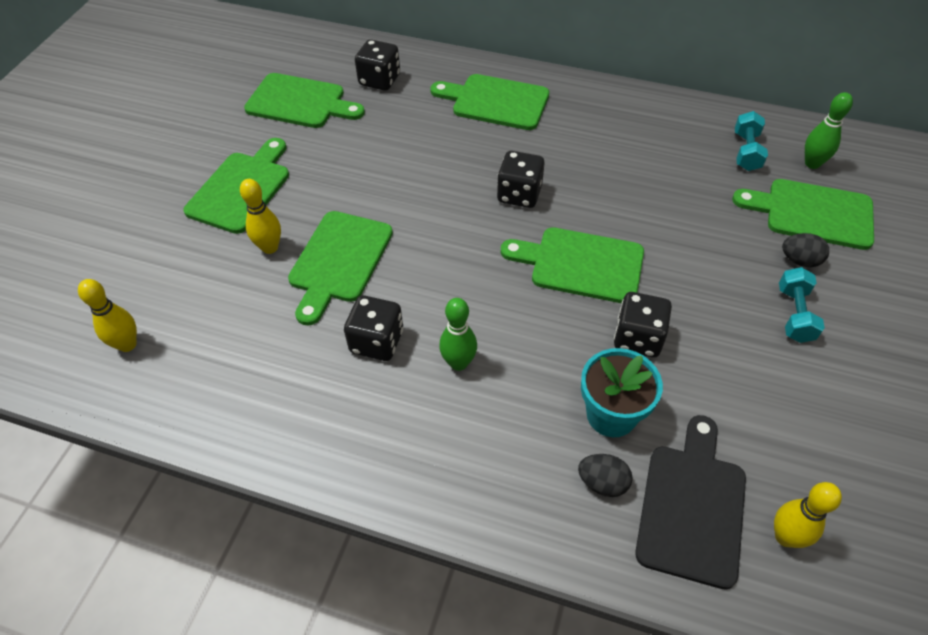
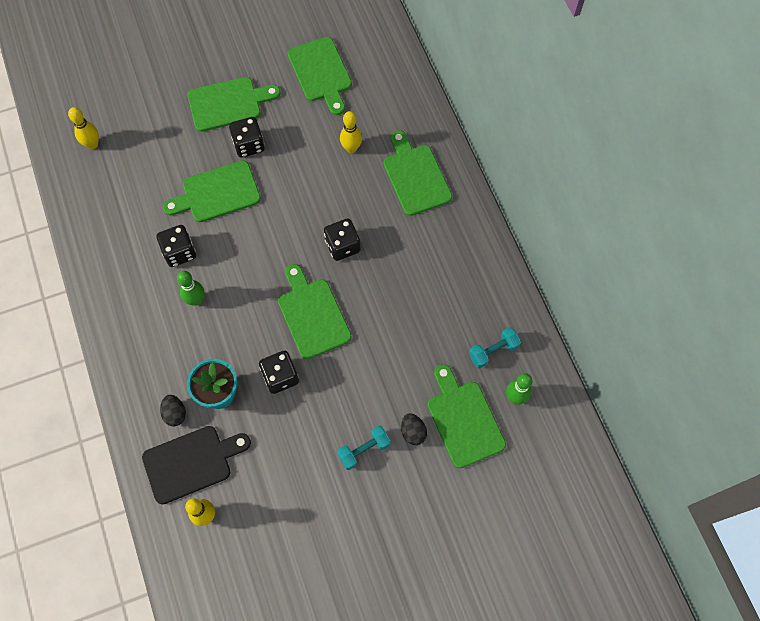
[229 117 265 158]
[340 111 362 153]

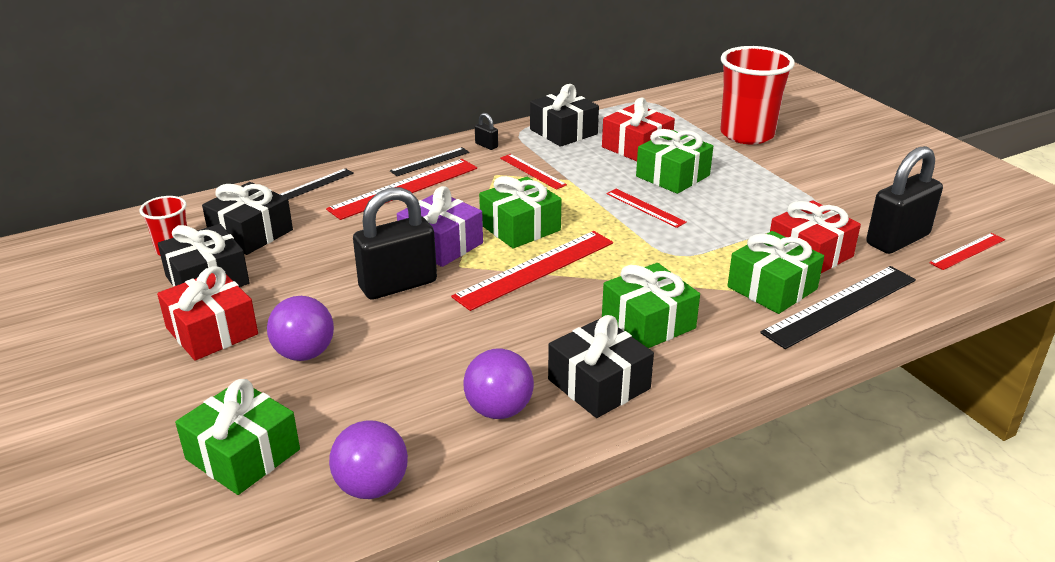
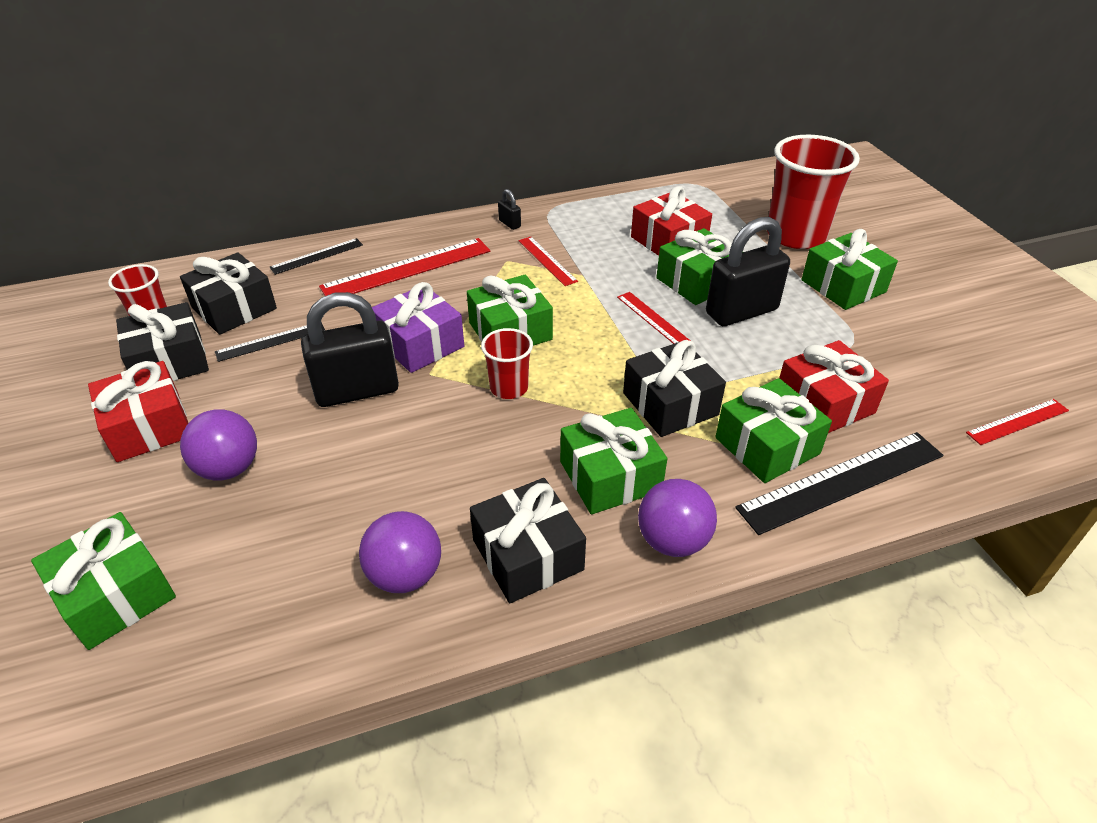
[215 322 325 362]
[481 328 533 399]
[623 340 726 437]
[638 479 717 557]
[706 217 790 326]
[801 229 898 310]

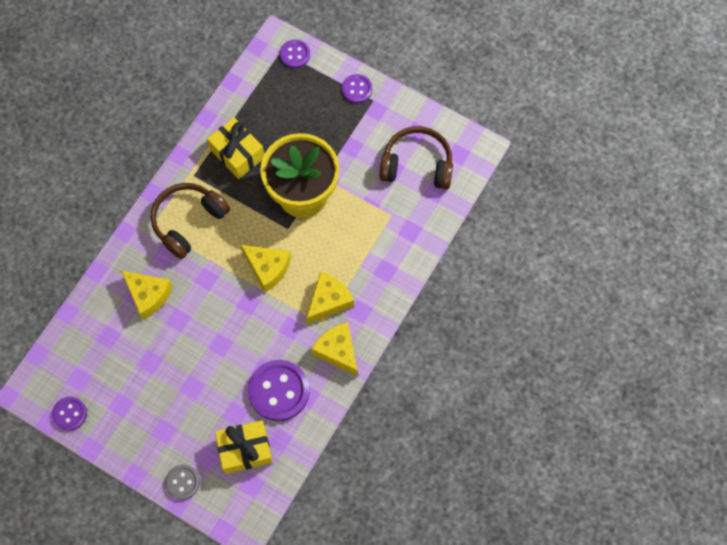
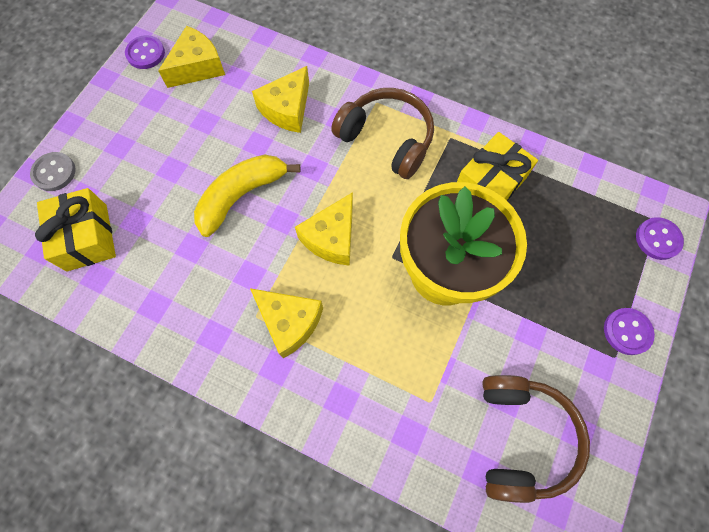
[158 26 225 88]
[194 155 301 237]
[248 360 309 421] (first image)

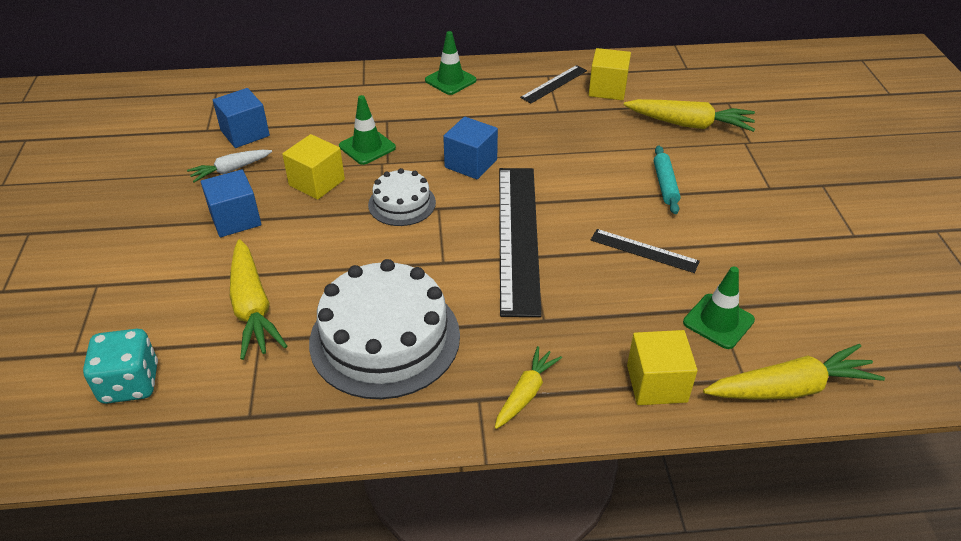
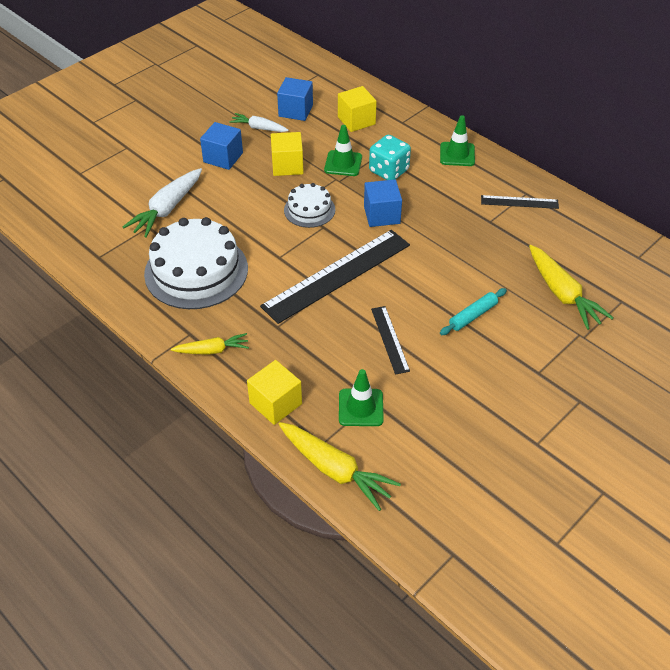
[122 168 202 238]
[338 86 377 132]
[369 135 411 180]

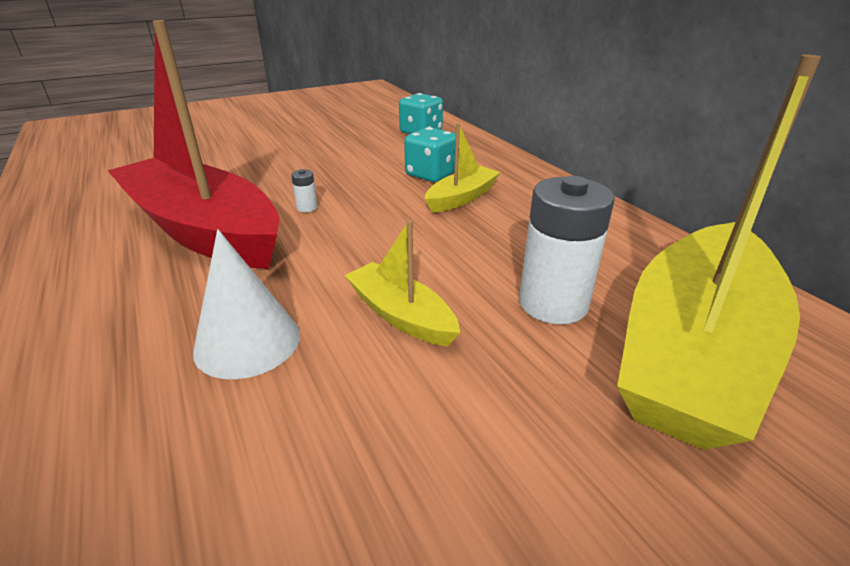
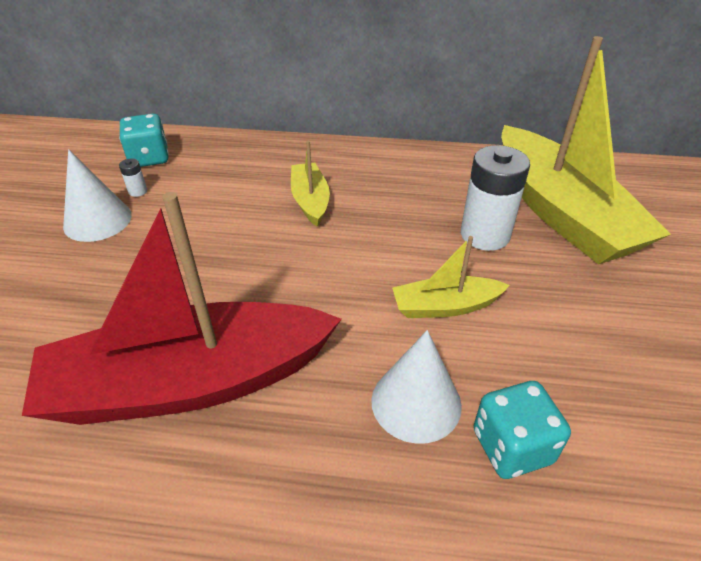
[63 149 132 242]
[119 158 147 197]
[474 381 571 479]

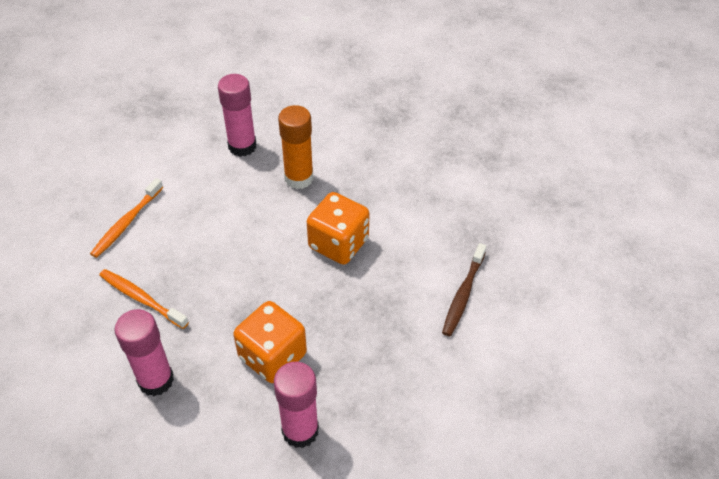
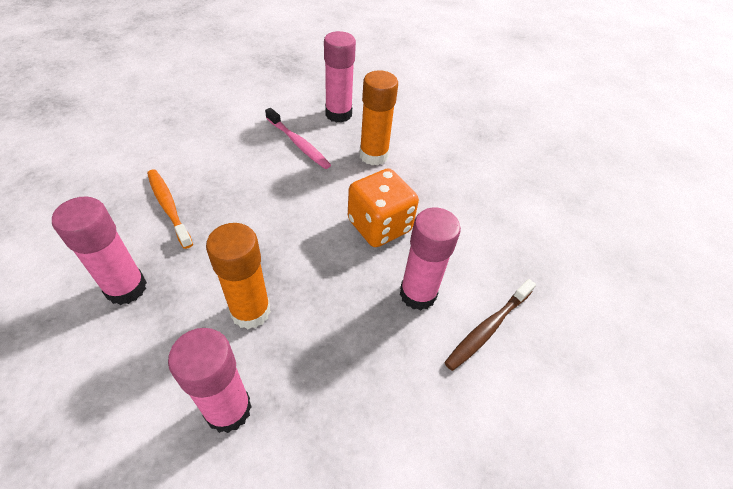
[206 223 271 329]
[265 108 331 169]
[400 208 461 311]
[90 178 163 258] (first image)

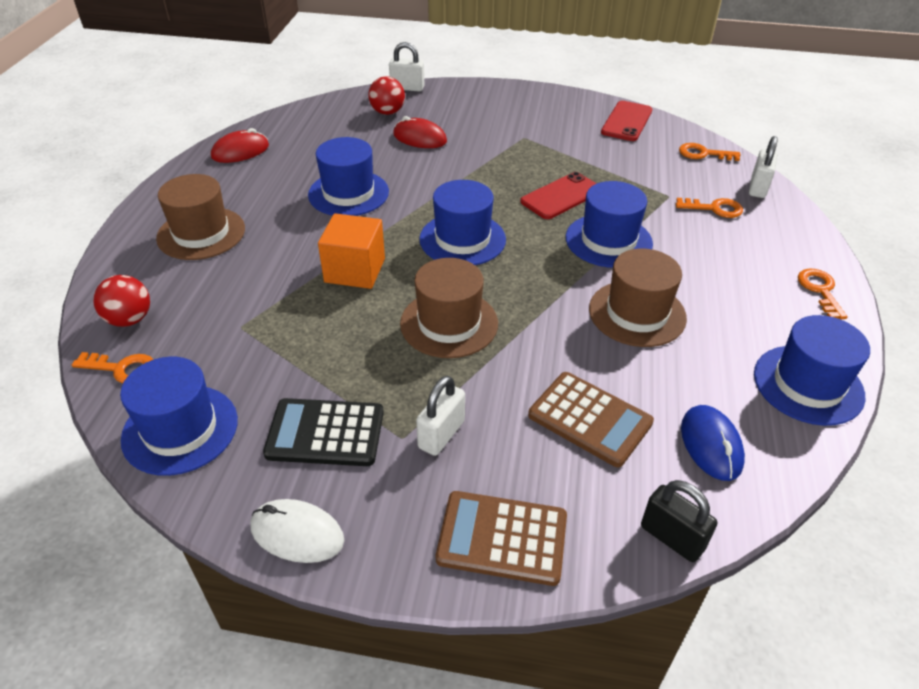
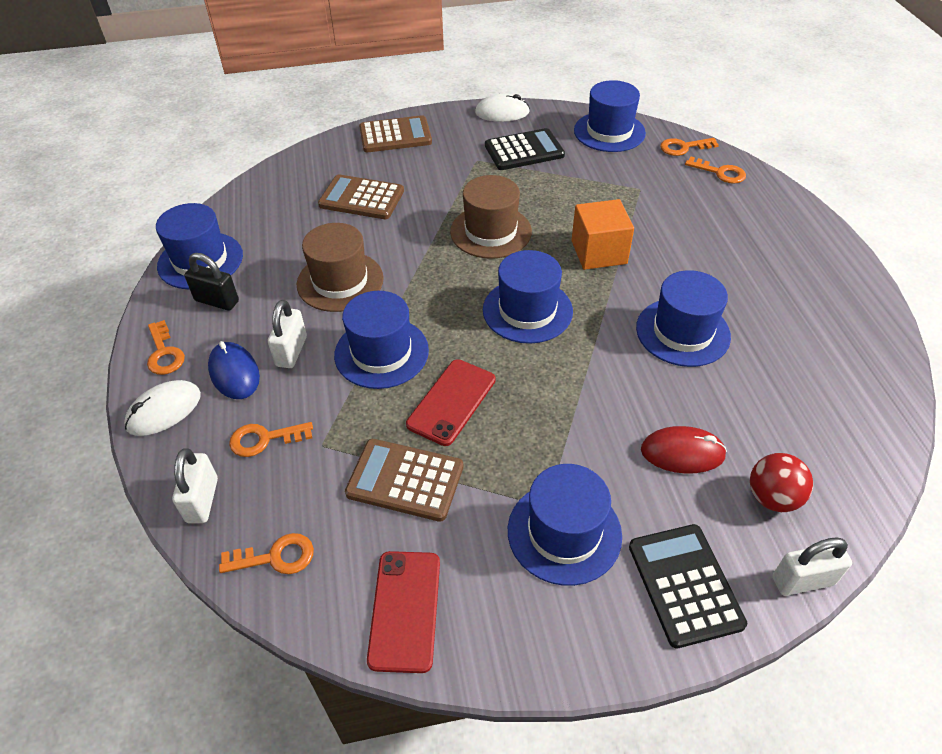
[124 380 201 436]
[184 253 239 311]
[208 341 260 399]
[268 300 307 368]
[345 439 463 522]
[508 464 622 586]
[629 524 747 648]
[685 156 746 184]
[156 174 245 260] (first image)
[211 128 269 163] (first image)

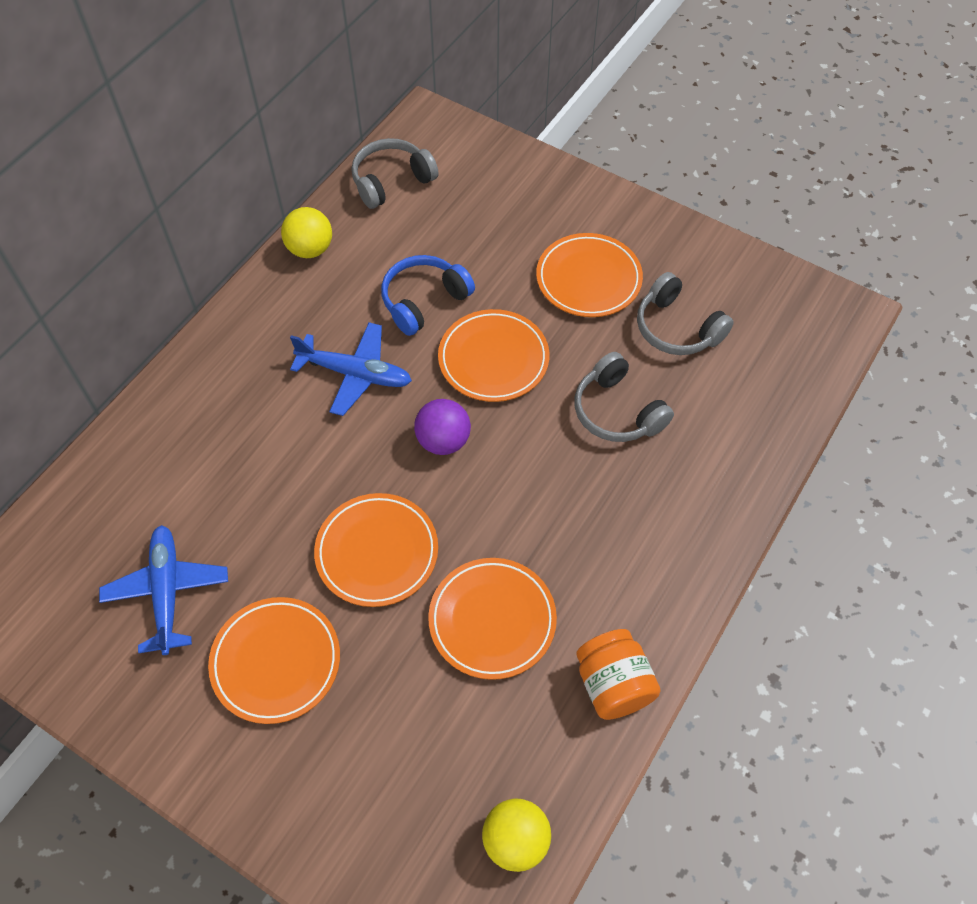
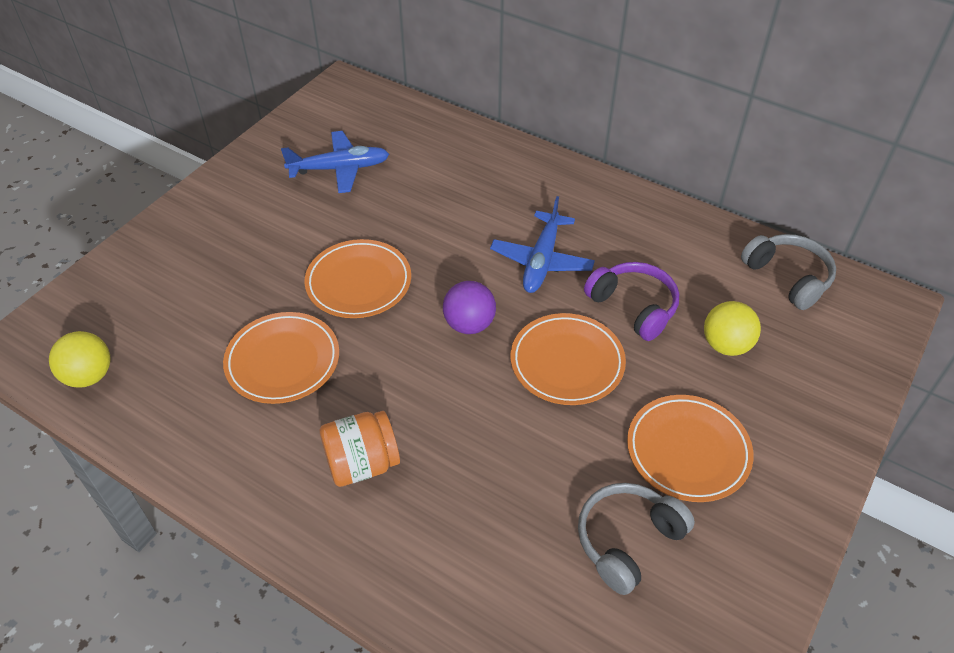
[320 411 400 487]
[584 262 679 341]
[704 301 761 356]
[208 597 340 724] (first image)
[575 352 674 442] (first image)

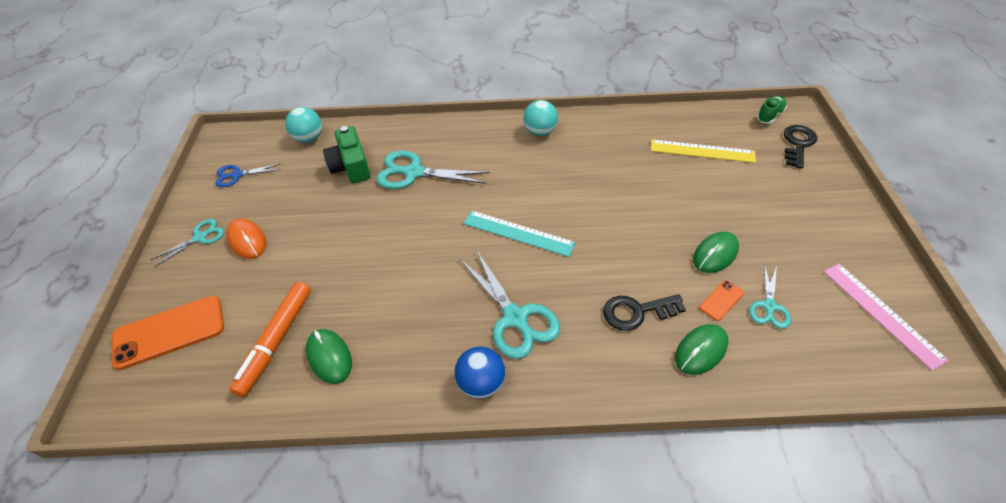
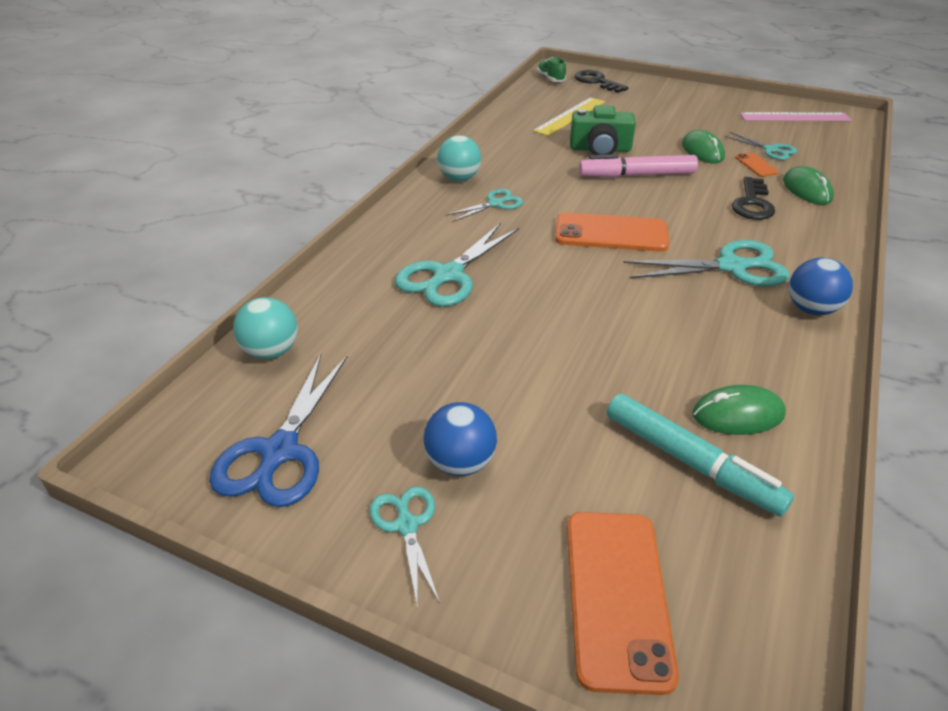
[209 354 347 507]
[423 402 497 476]
[446 189 523 222]
[555 212 669 252]
[570 105 636 155]
[579 154 698 177]
[607 394 794 517]

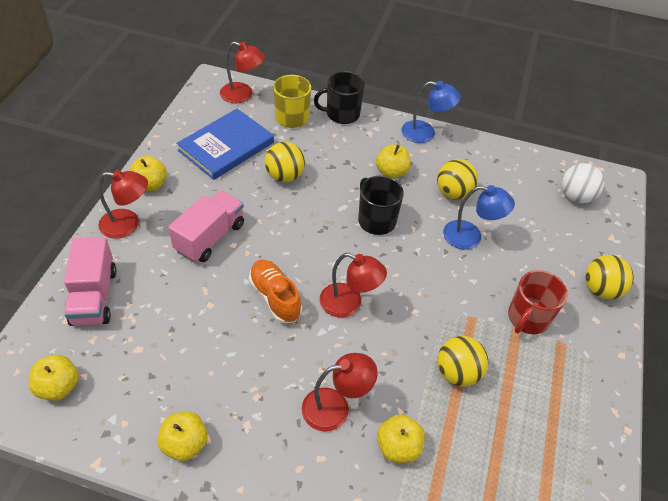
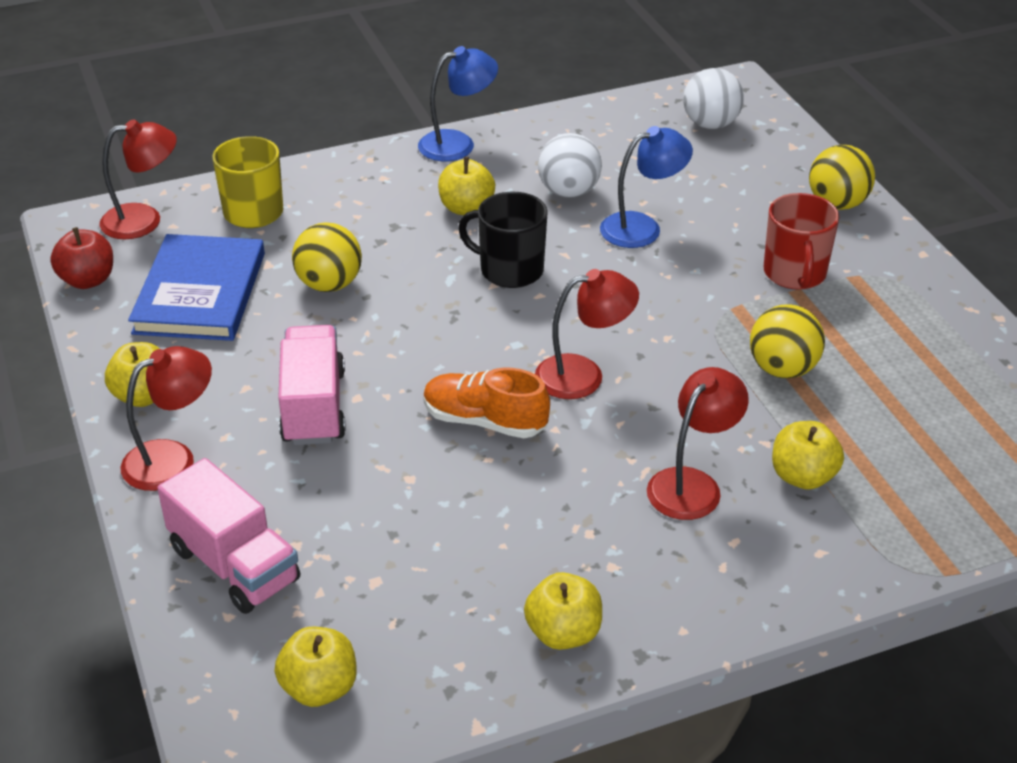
[50 227 113 289]
[538 133 602 198]
[314 71 365 124] (first image)

